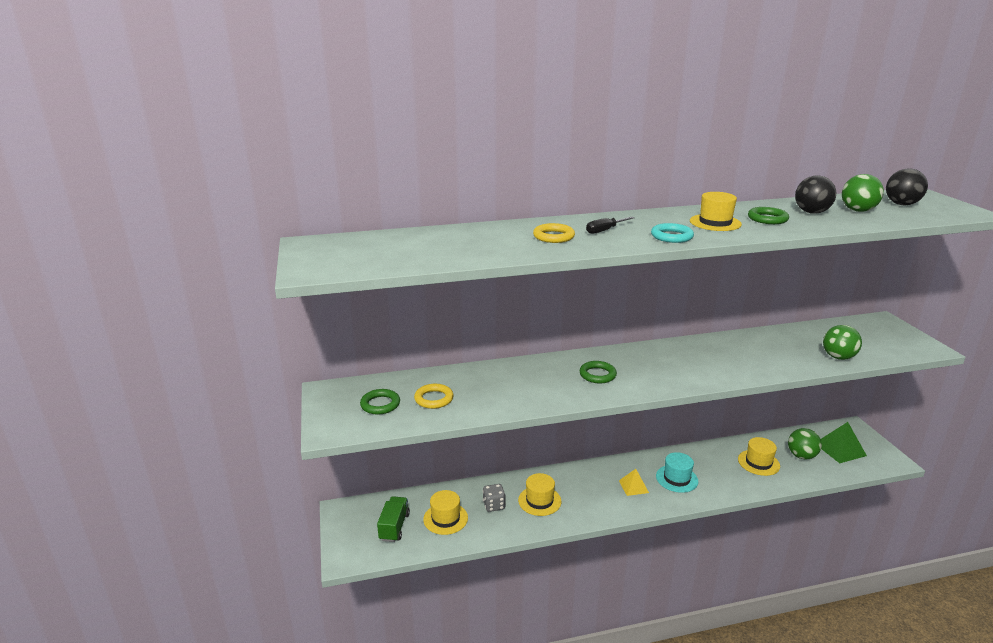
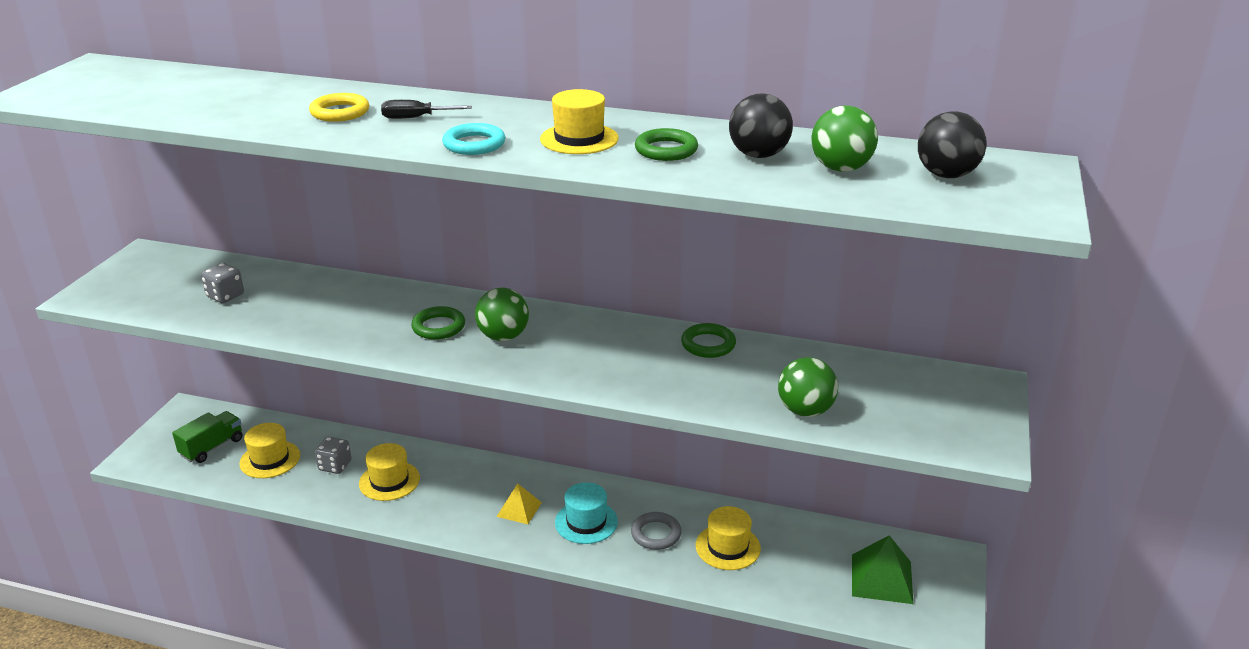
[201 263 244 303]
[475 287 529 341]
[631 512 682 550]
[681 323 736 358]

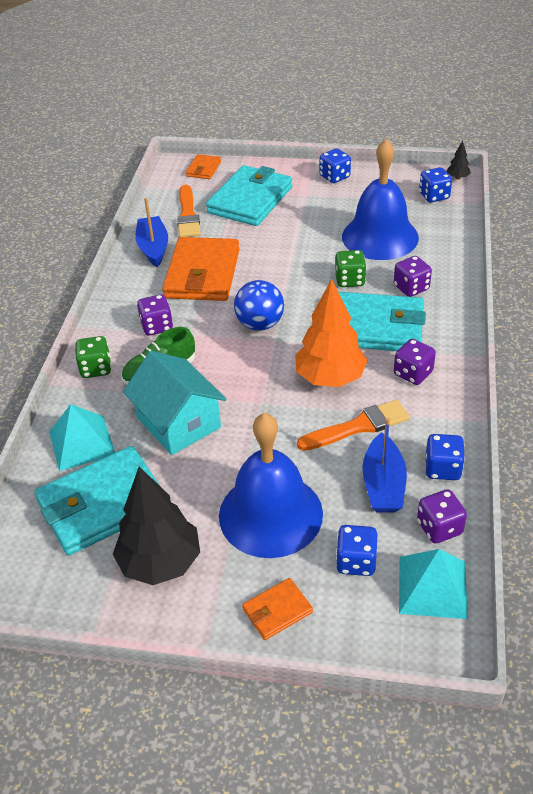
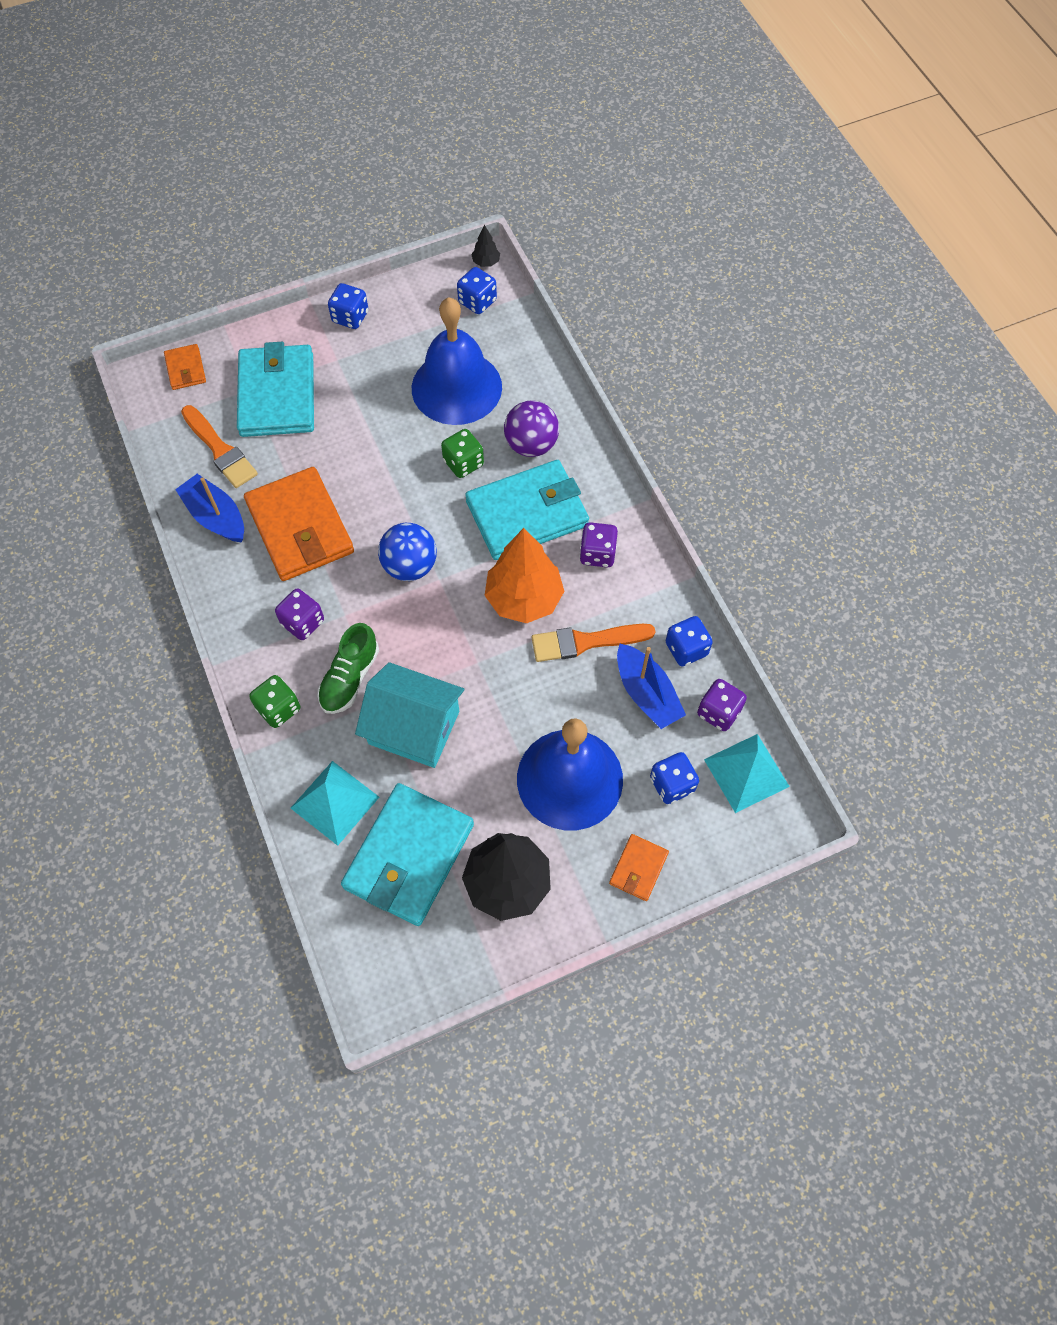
[504 400 559 457]
[532 624 655 662]

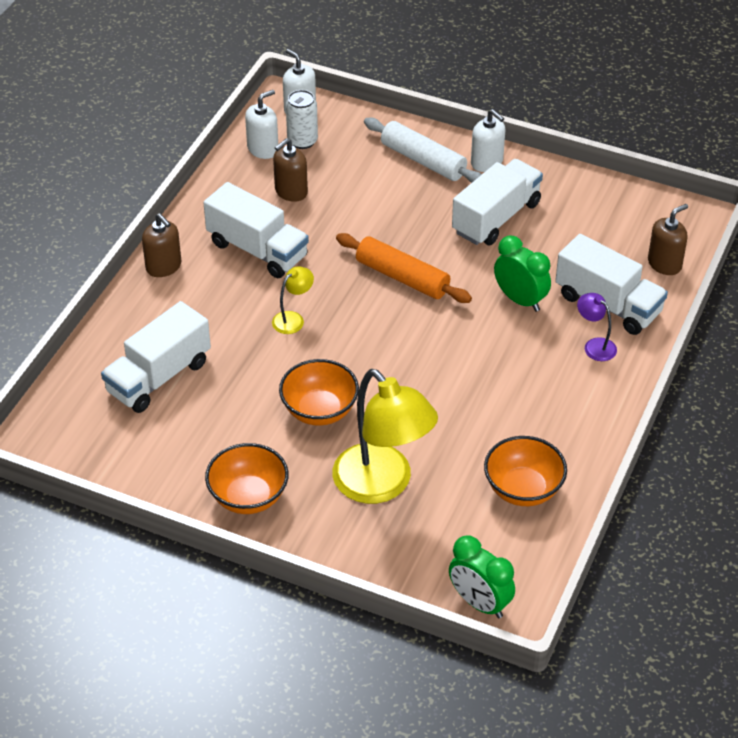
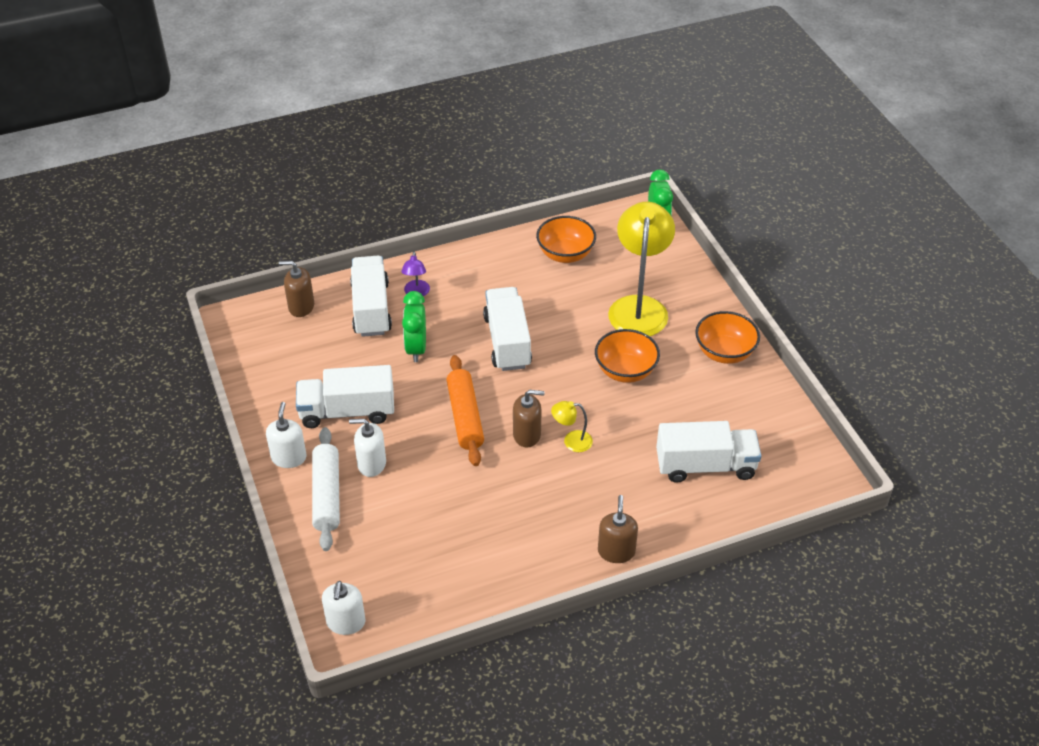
[349 419 386 477]
[483 287 532 371]
[513 390 545 448]
[286 90 318 149] (first image)

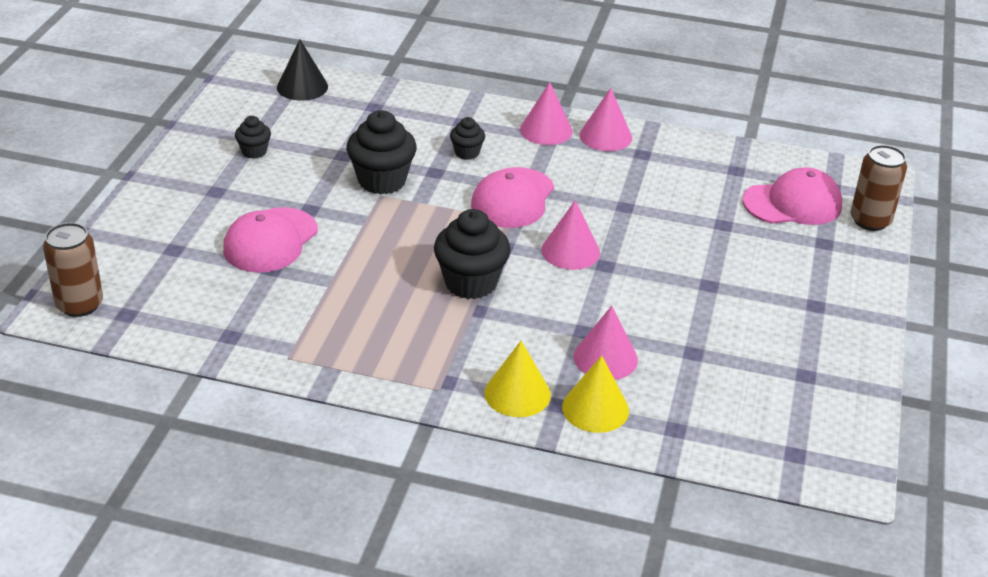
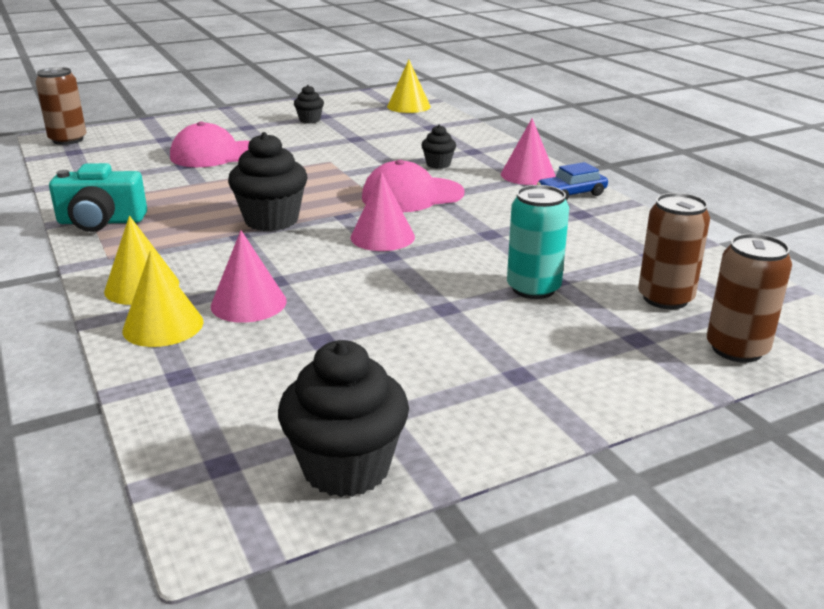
[49 163 147 232]
[278 340 409 497]
[387 60 431 113]
[507 185 569 299]
[537 162 608 201]
[638 193 710 309]

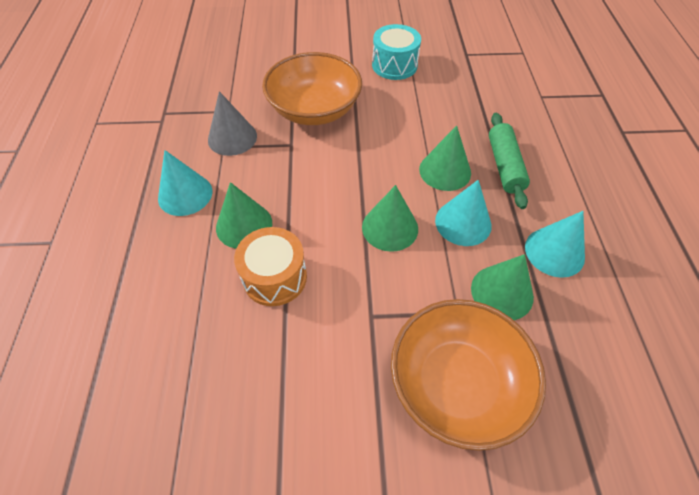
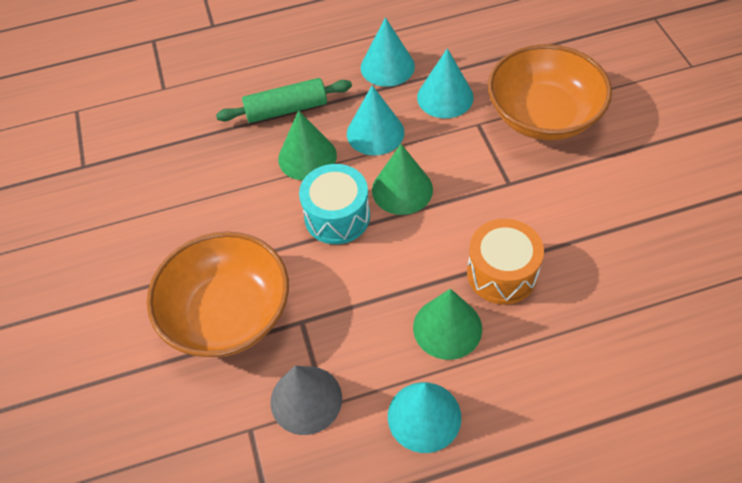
[299 164 370 244]
[417 48 474 118]

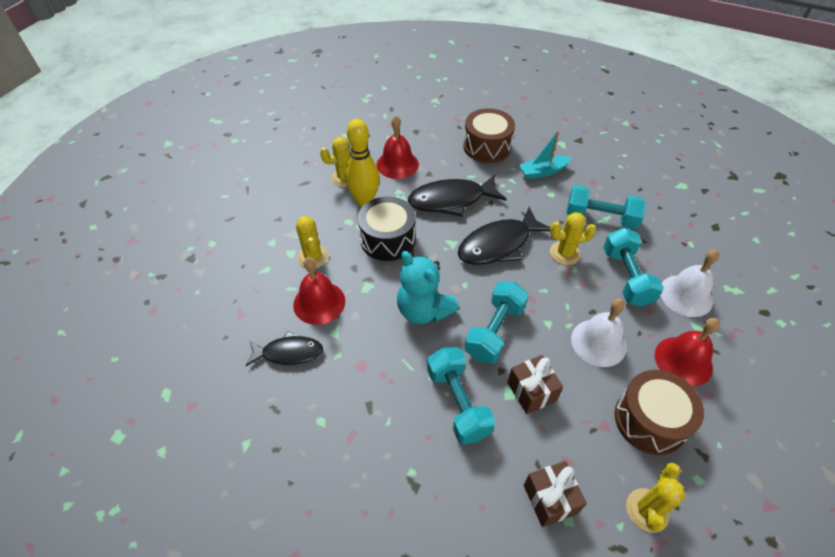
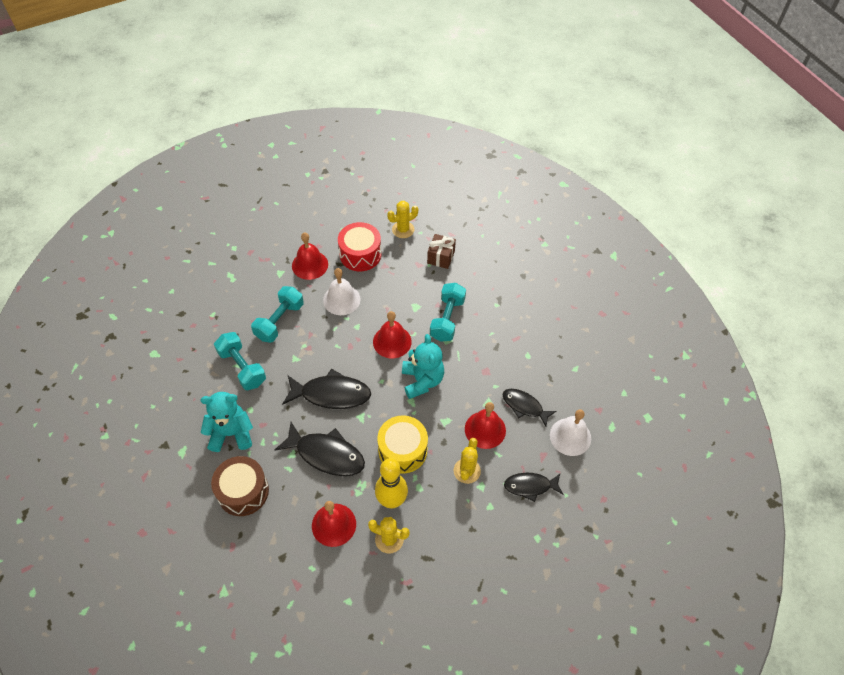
[201 392 253 452]
[338 222 381 271]
[373 311 412 358]
[377 415 428 473]
[504 473 563 502]
[550 409 591 456]
[507 355 563 414] (first image)
[550 212 596 265] (first image)

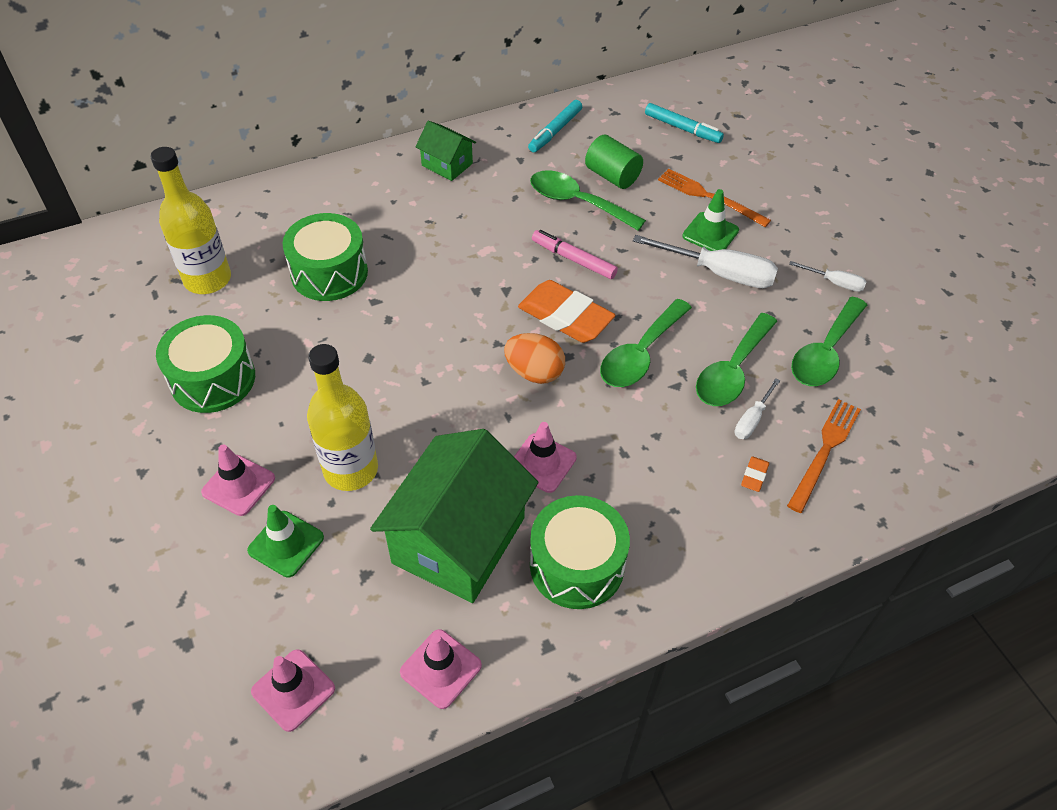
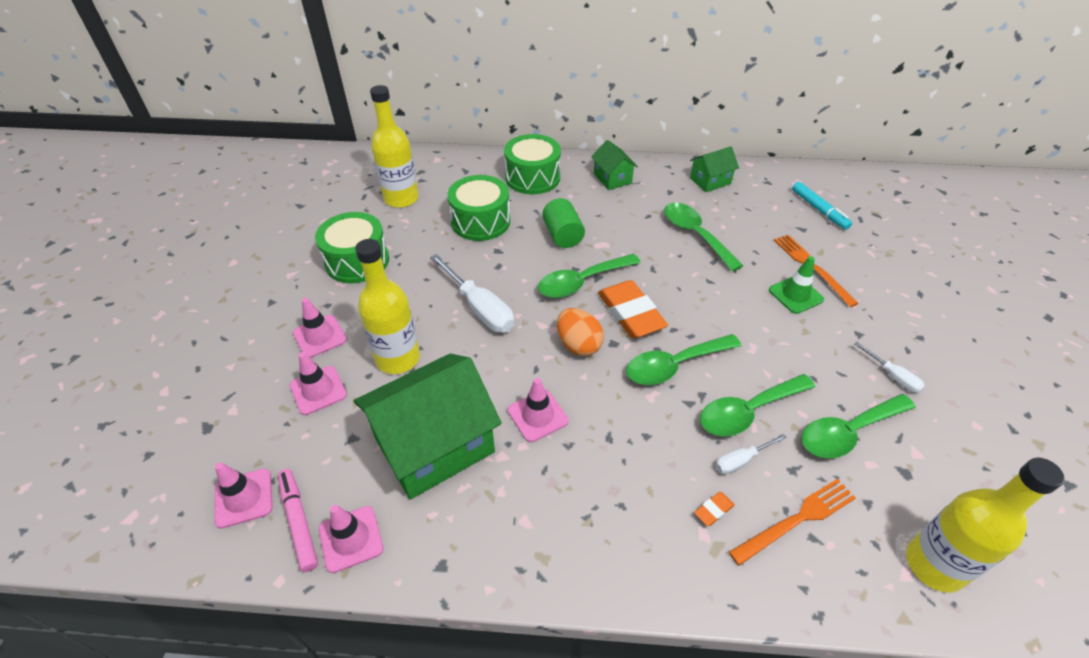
[278 469 318 572]
[290 352 347 415]
[430 254 514 333]
[504 134 561 194]
[538 254 641 298]
[542 198 585 248]
[690 146 739 192]
[906 458 1065 593]

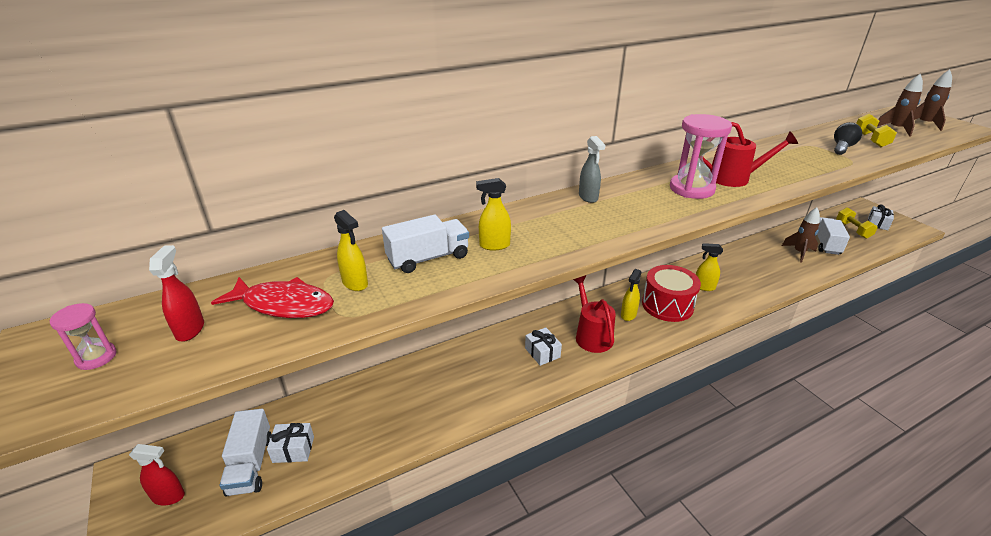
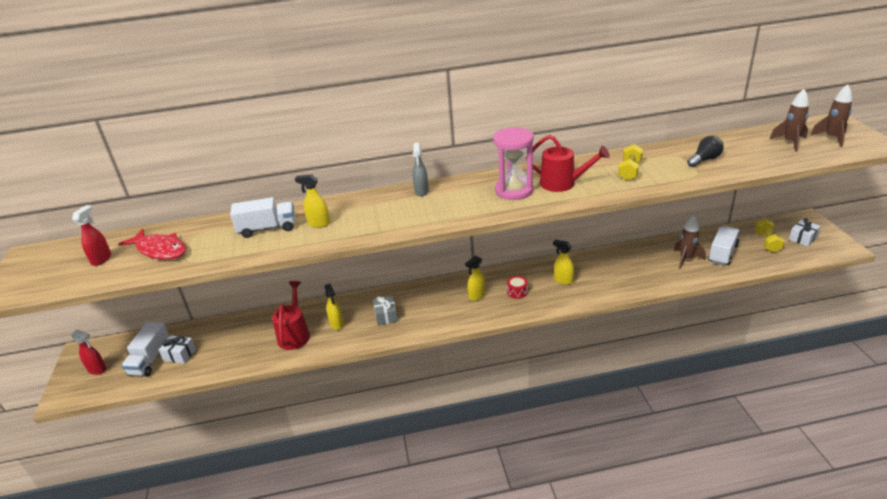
[272 281 310 350]
[325 284 344 330]
[373 296 398 325]
[507 276 528 299]
[618 144 643 181]
[50 303 116 370] (first image)

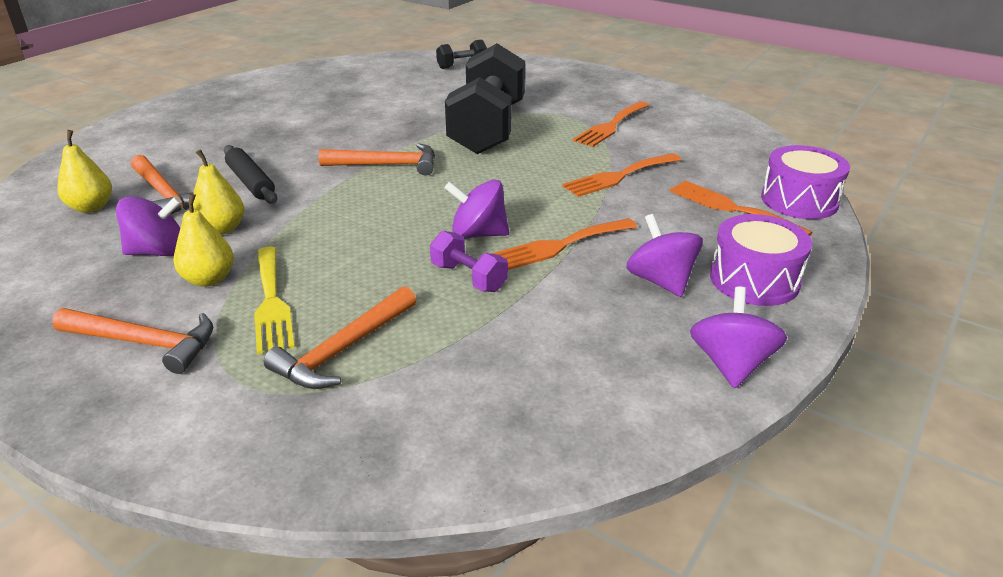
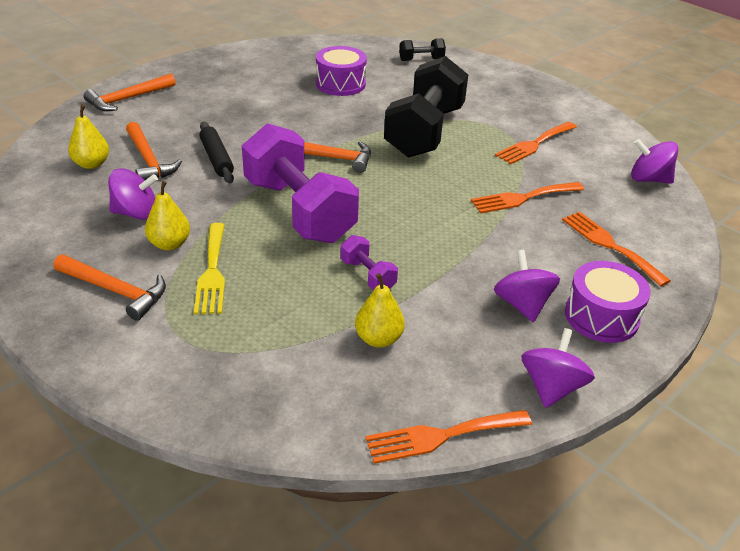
[83 73 175 111]
[242 123 359 243]
[316 46 367 96]
[355 273 405 348]
[365 410 532 464]
[631 139 678 184]

